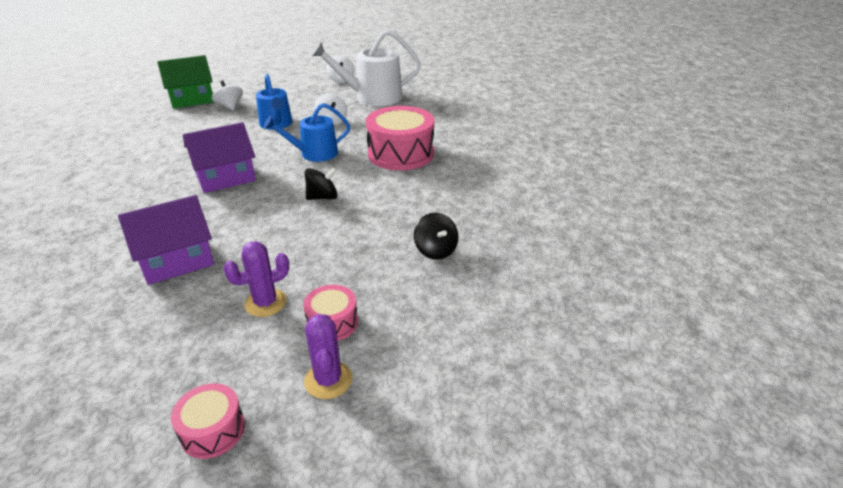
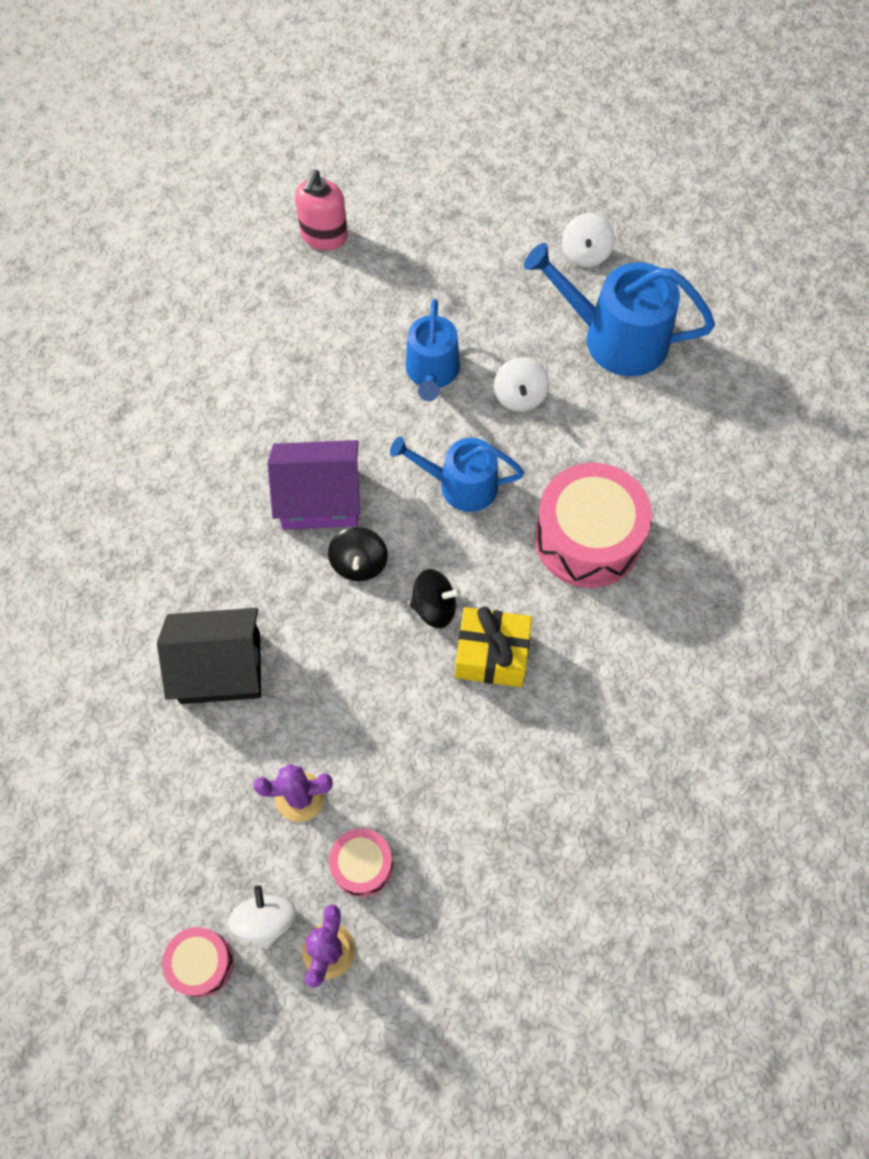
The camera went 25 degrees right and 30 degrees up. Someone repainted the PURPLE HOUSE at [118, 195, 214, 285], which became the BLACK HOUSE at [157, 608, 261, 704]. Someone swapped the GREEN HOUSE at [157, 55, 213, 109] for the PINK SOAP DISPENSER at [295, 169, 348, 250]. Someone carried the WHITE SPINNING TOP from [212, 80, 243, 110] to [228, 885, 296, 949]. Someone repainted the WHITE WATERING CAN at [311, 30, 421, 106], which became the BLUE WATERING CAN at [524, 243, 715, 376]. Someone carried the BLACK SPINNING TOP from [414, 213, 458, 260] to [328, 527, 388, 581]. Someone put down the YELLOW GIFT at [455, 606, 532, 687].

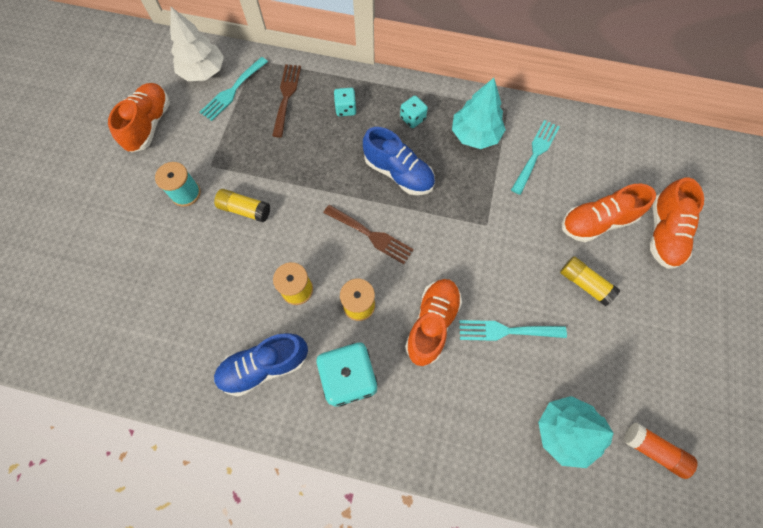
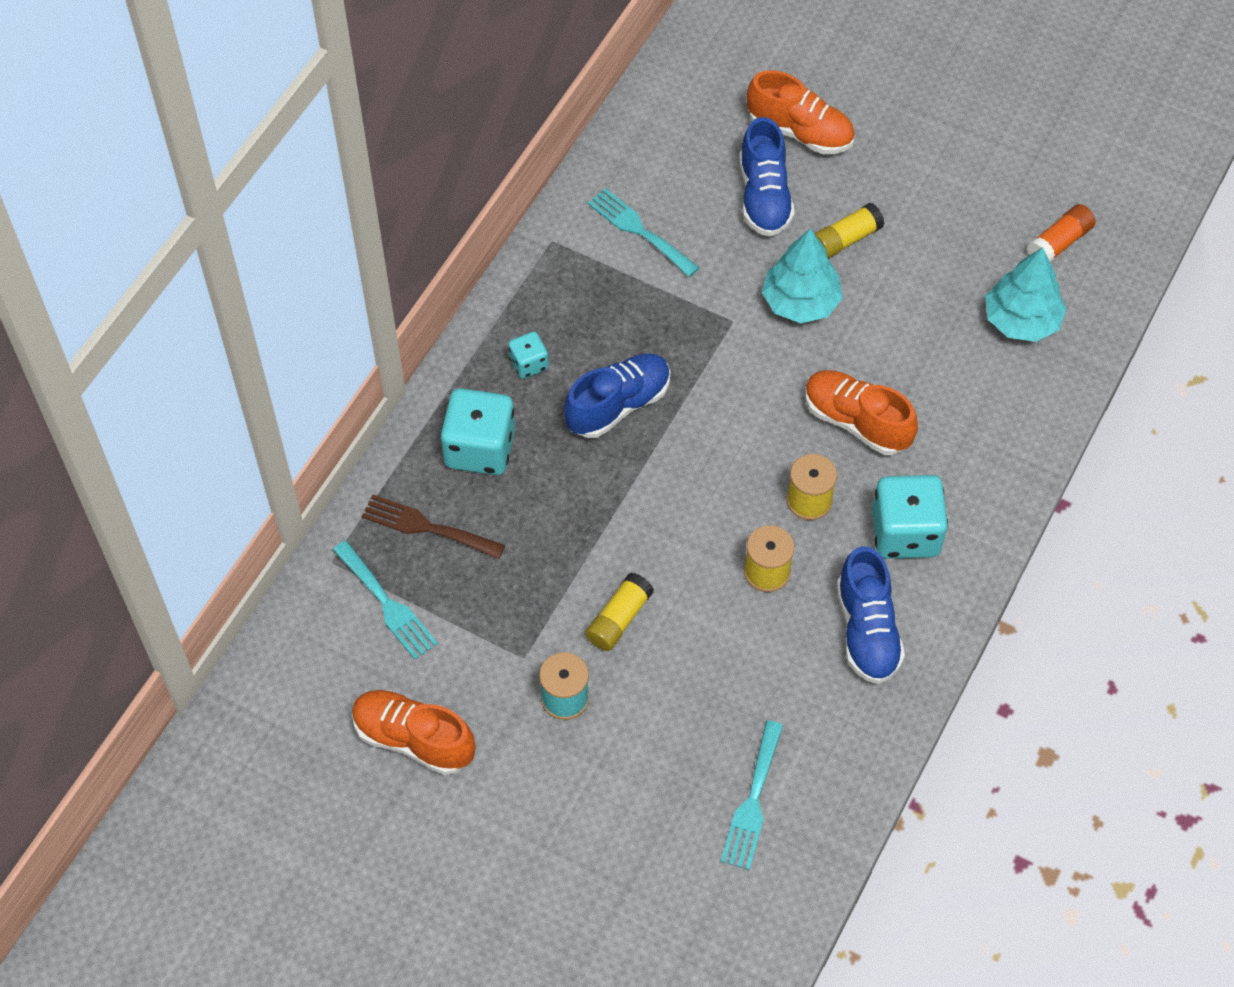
The camera went 75 degrees left and 10 degrees down. Someone took away the WHITE TREE at [170, 7, 224, 81]. Someone took away the BROWN FORK at [323, 205, 414, 264]. Someone scaled the TURQUOISE DICE at [334, 88, 357, 116] by 1.93. Someone carried the TURQUOISE TREE from [452, 78, 506, 149] to [762, 228, 843, 323]. Someone carried the TURQUOISE FORK from [459, 320, 567, 341] to [721, 720, 783, 870]. Someone repainted the ORANGE SHOE at [562, 184, 656, 242], which became the BLUE SHOE at [739, 117, 795, 237].

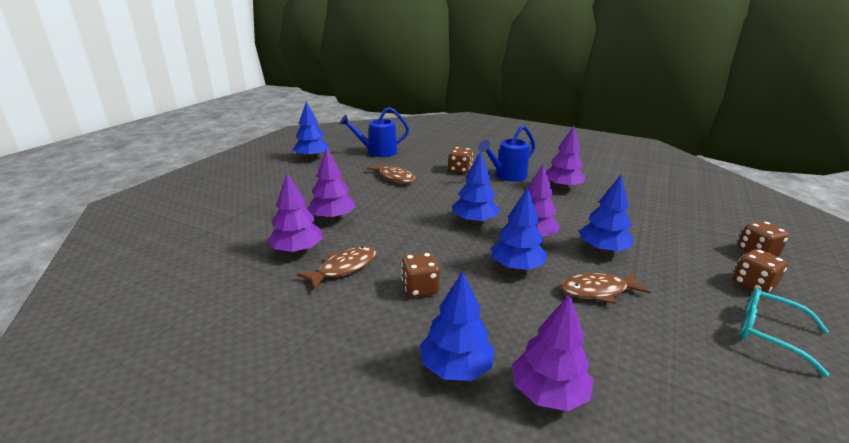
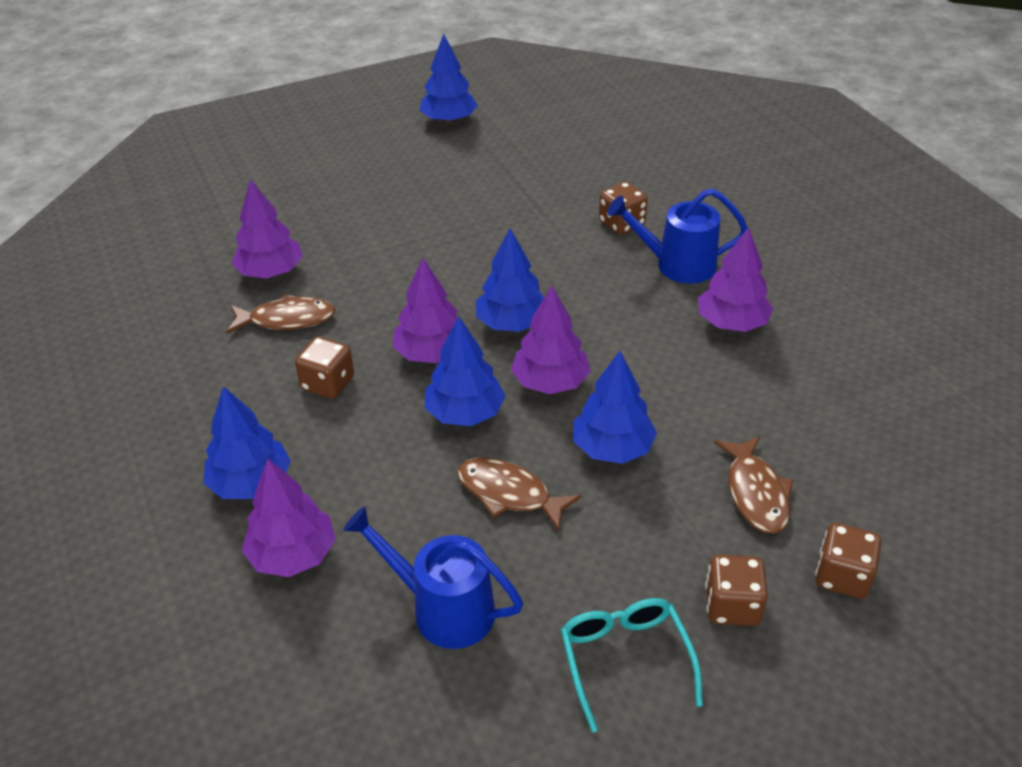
The camera went 40 degrees right and 15 degrees up. Someone carried the PURPLE TREE from [308, 148, 356, 220] to [393, 258, 457, 363]. Someone carried the BLUE WATERING CAN from [339, 107, 409, 157] to [343, 506, 523, 649]. Someone carried the BROWN FISH from [367, 163, 416, 183] to [714, 436, 794, 534].

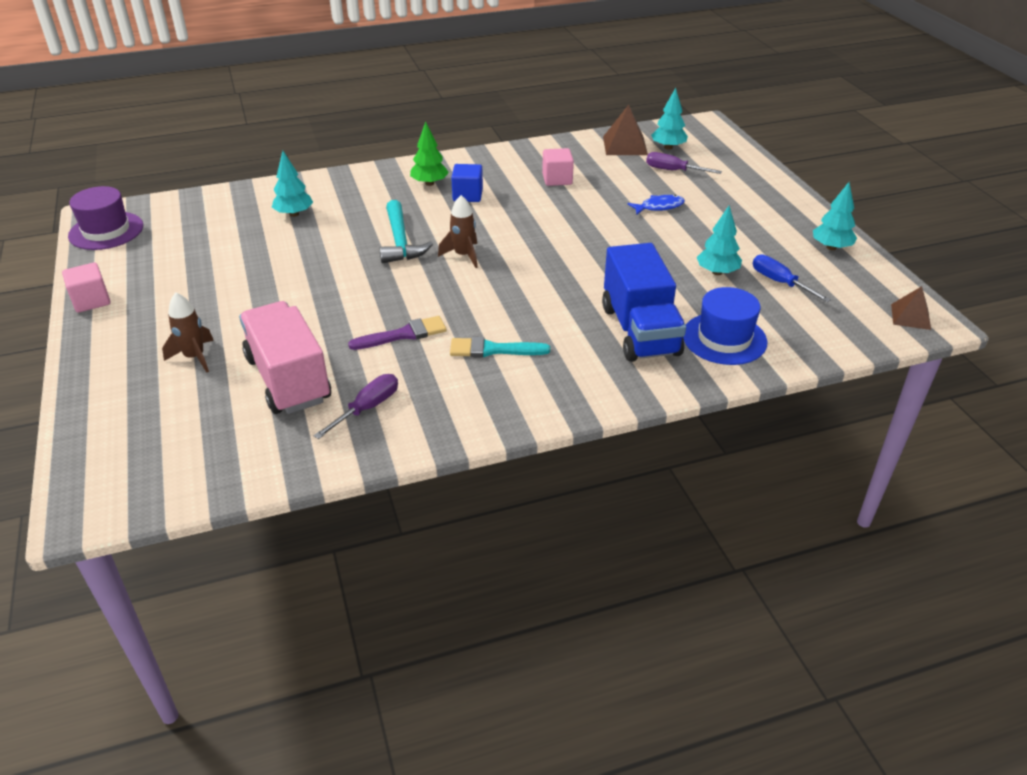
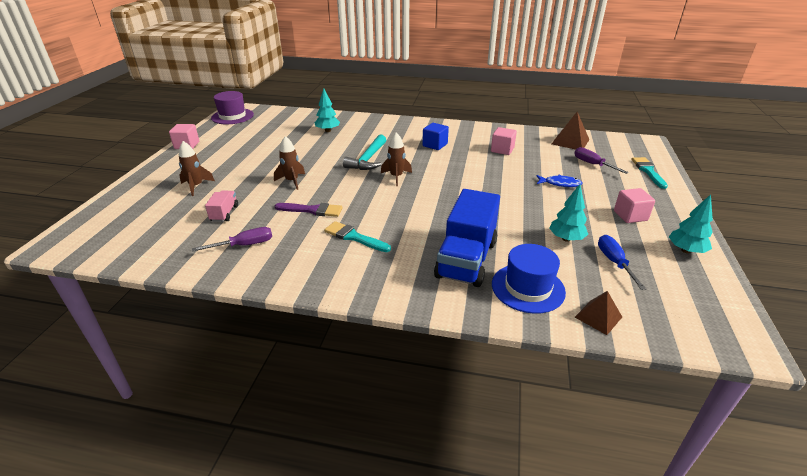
The camera went 30 degrees right and 5 degrees down. Someone scaled the PINK TRUCK at [239, 301, 331, 414] by 0.46. Someone took away the GREEN TREE at [410, 121, 449, 186]. Someone took away the TURQUOISE TREE at [651, 88, 688, 150]. Someone carried the BROWN PYRAMID from [891, 286, 931, 330] to [575, 291, 622, 335]. Someone put down the BROWN ROCKET at [274, 136, 305, 190]. Someone put down the PINK CUBE at [614, 188, 655, 223]. Someone put down the TURQUOISE BRUSH at [631, 157, 668, 189].

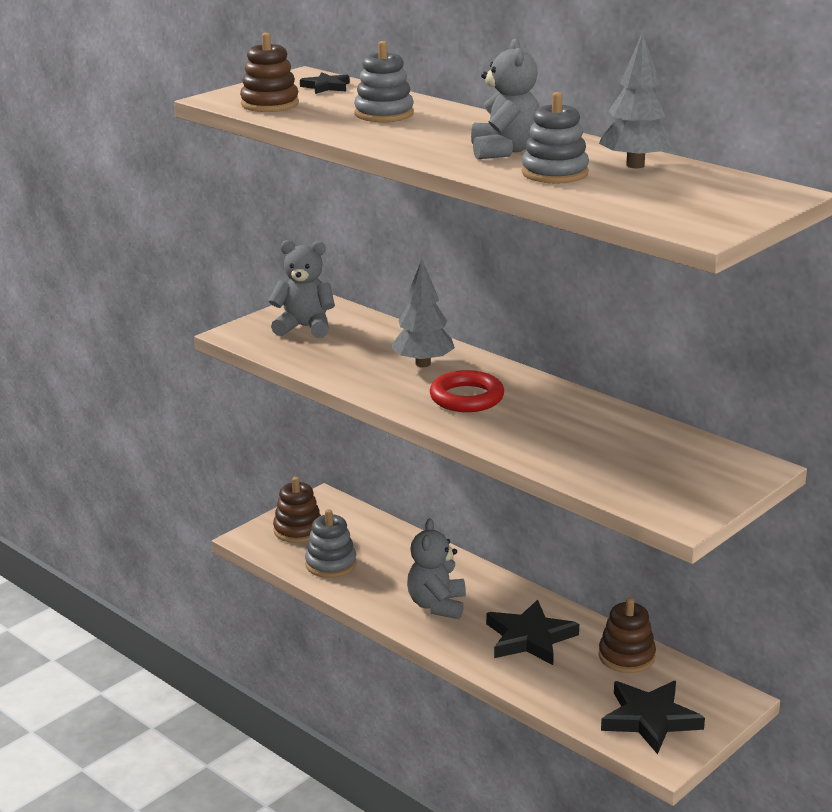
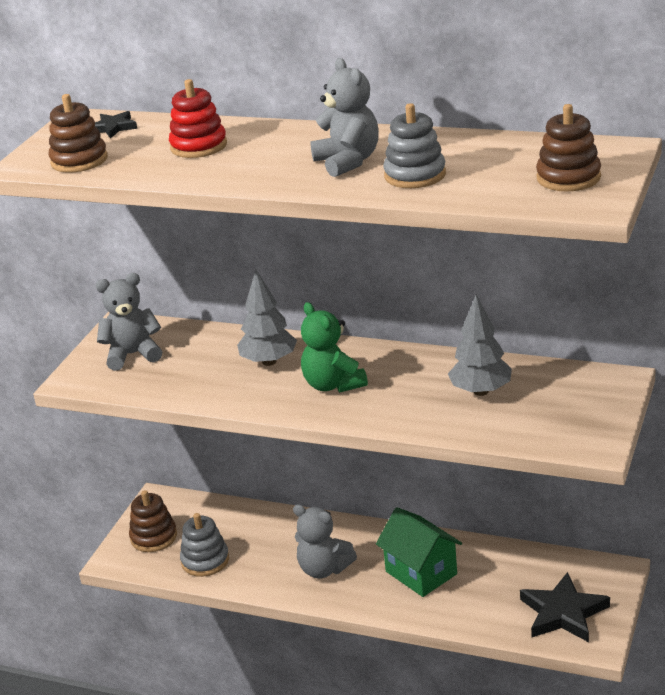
The camera went 20 degrees left and 5 degrees up. Someone repainted the GREY STACKING TOY at [354, 41, 414, 122], which became the RED STACKING TOY at [169, 79, 227, 158]. Someone rotated the GREY TEDDY BEAR at [407, 518, 466, 619] by 45 degrees counterclockwise. Someone swapped the RED RING at [430, 370, 504, 412] for the GREEN TEDDY BEAR at [301, 302, 368, 393]. Someone swapped the BLACK STAR at [486, 600, 579, 665] for the GREEN HOUSE at [376, 507, 462, 597]. Someone carried the GREY TREE from [599, 31, 675, 168] to [448, 295, 512, 396]. Someone carried the BROWN STACKING TOY from [599, 597, 656, 673] to [536, 104, 601, 192].

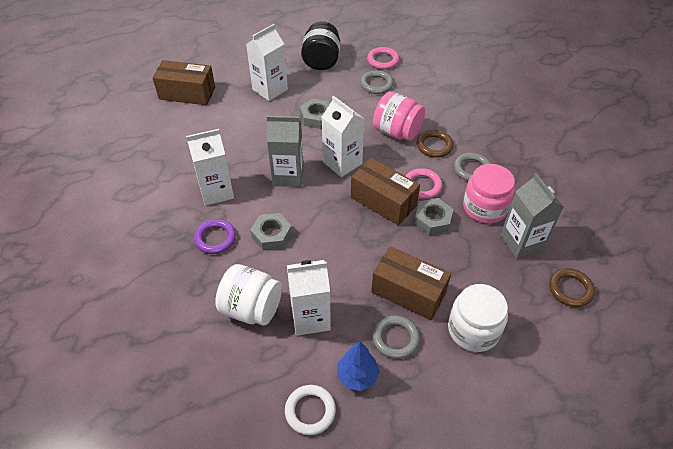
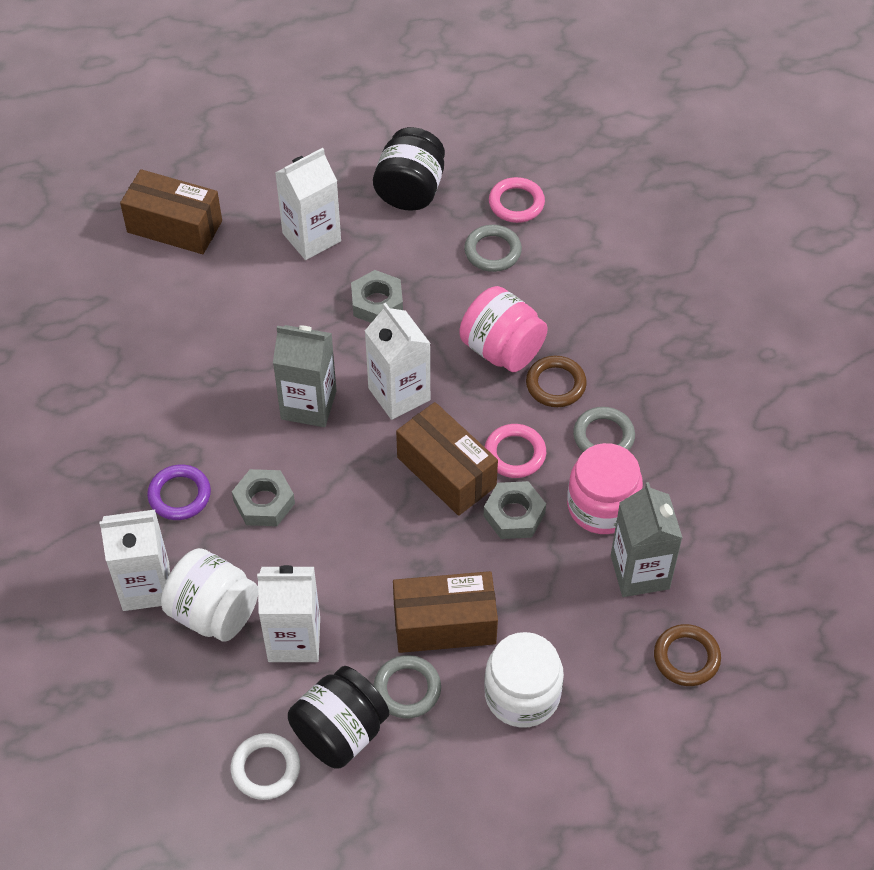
The camera went 10 degrees right and 5 degrees up. Someone carried the WHITE CARTON from [186, 129, 234, 206] to [99, 510, 170, 611]. Someone swapped the BLUE TREE at [337, 341, 379, 391] for the BLACK JAR at [288, 666, 389, 769]. Someone rotated the BROWN BOX at [371, 246, 451, 320] by 45 degrees counterclockwise.

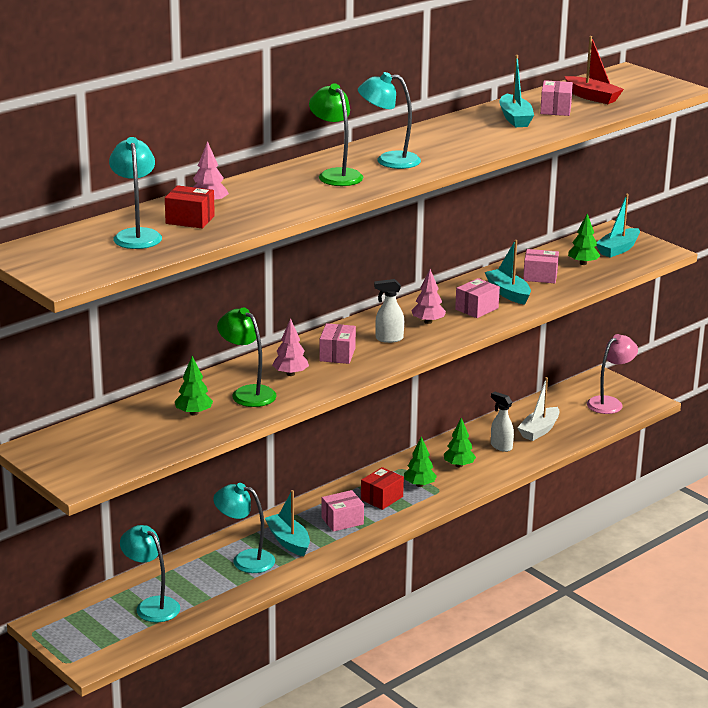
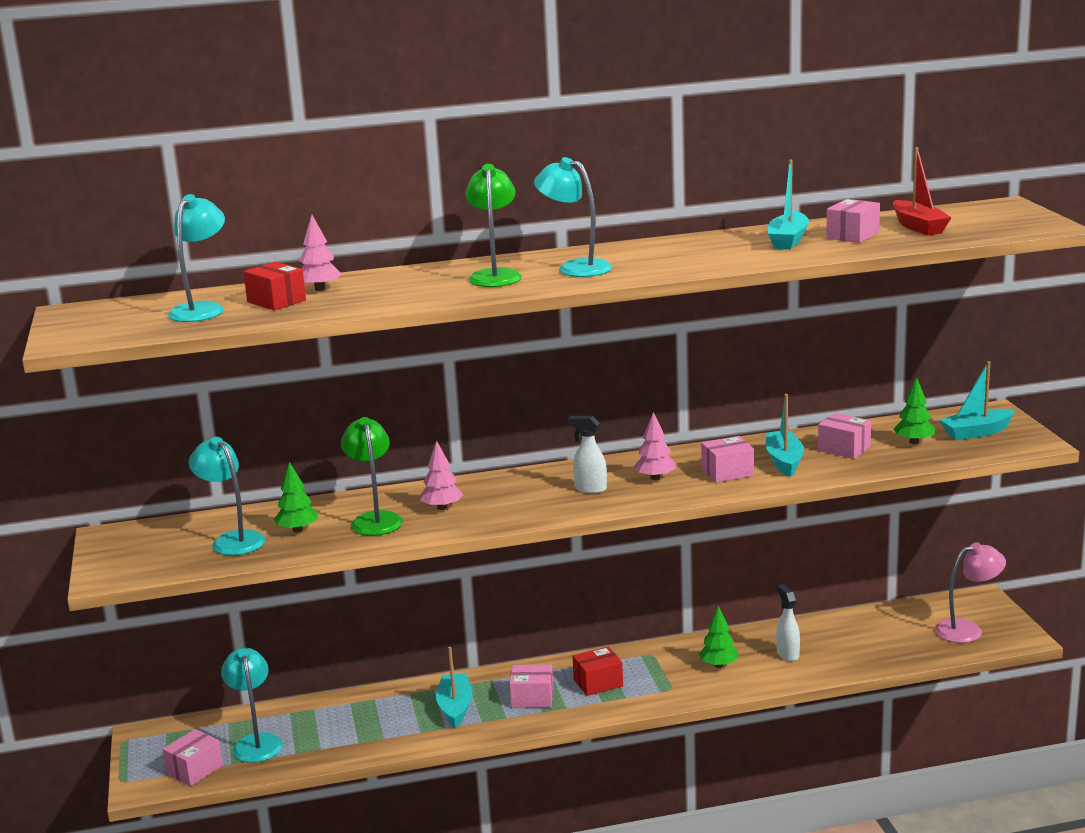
The camera went 30 degrees right and 5 degrees down. Someone carried the TURQUOISE LAMP from [213, 483, 275, 573] to [189, 437, 265, 555]. Someone carried the PINK BOX from [319, 323, 356, 364] to [163, 729, 223, 786]. Someone took away the GREEN TREE at [404, 436, 437, 487]. Someone took away the WHITE BOAT at [517, 377, 560, 441].

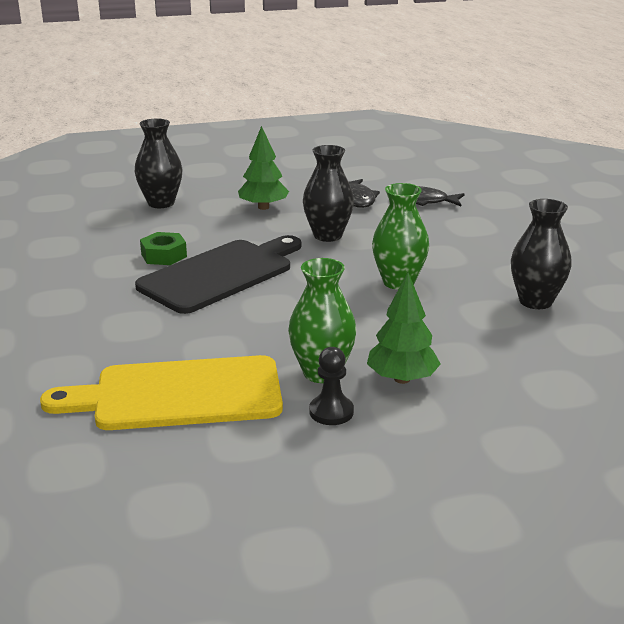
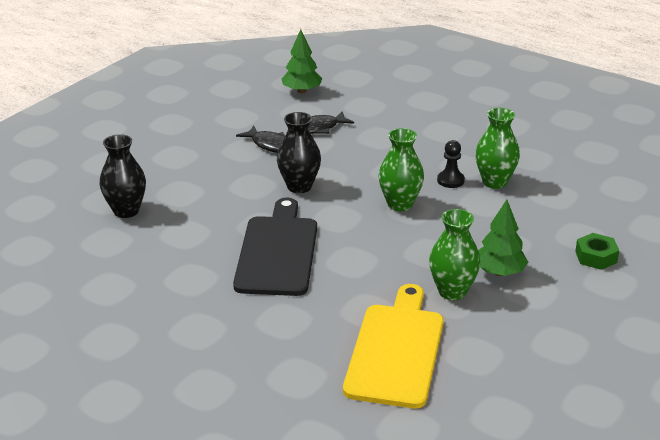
The camera went 40 degrees left and 5 degrees up. Someone rotated the YELLOW CUTTING BOARD at [40, 355, 283, 430] by 150 degrees clockwise. Someone carried the GREEN NUT from [140, 232, 187, 265] to [575, 233, 619, 270]. Someone carried the GREEN TREE from [238, 126, 289, 210] to [281, 29, 322, 93]. Someone carried the BLACK PAWN from [309, 347, 354, 425] to [437, 140, 465, 188]. Someone repainted the BLACK VASE at [511, 199, 572, 309], which became the GREEN VASE at [475, 108, 520, 189].

